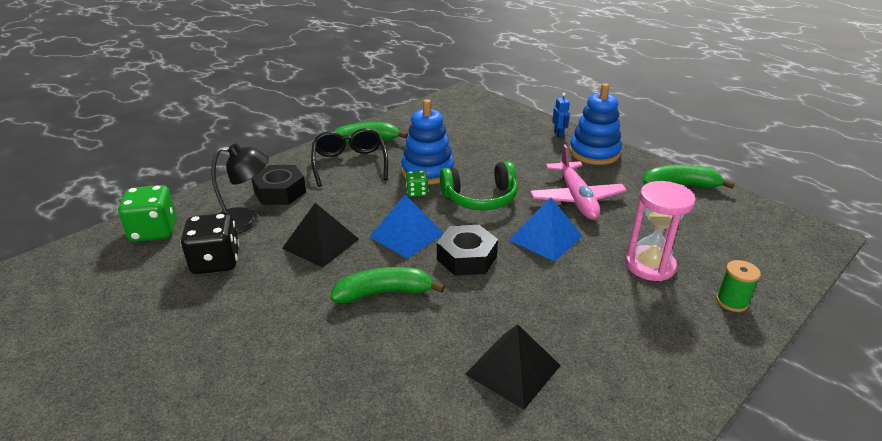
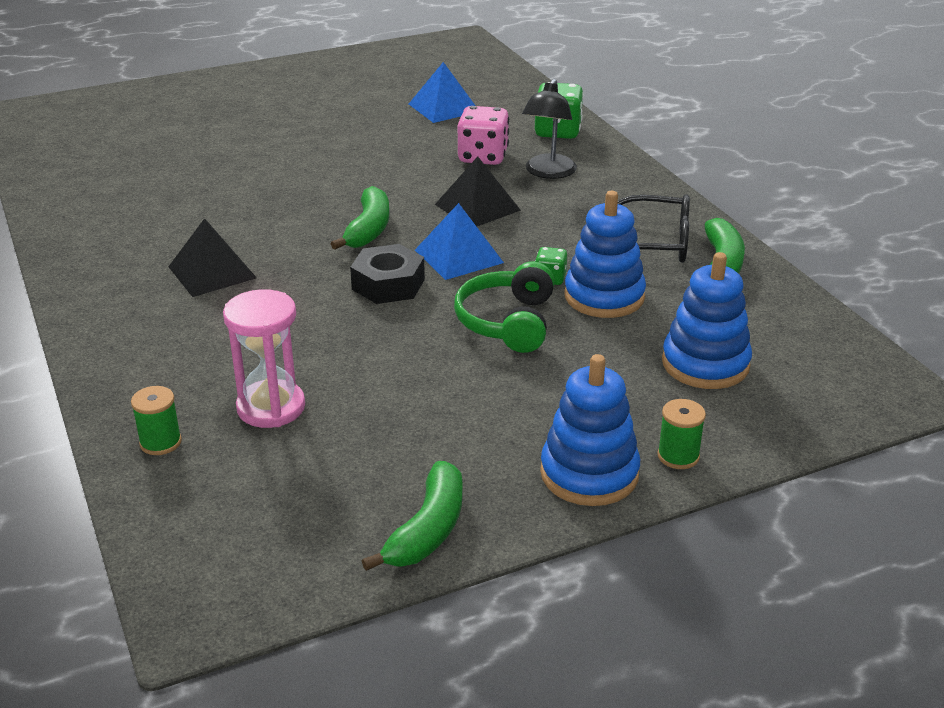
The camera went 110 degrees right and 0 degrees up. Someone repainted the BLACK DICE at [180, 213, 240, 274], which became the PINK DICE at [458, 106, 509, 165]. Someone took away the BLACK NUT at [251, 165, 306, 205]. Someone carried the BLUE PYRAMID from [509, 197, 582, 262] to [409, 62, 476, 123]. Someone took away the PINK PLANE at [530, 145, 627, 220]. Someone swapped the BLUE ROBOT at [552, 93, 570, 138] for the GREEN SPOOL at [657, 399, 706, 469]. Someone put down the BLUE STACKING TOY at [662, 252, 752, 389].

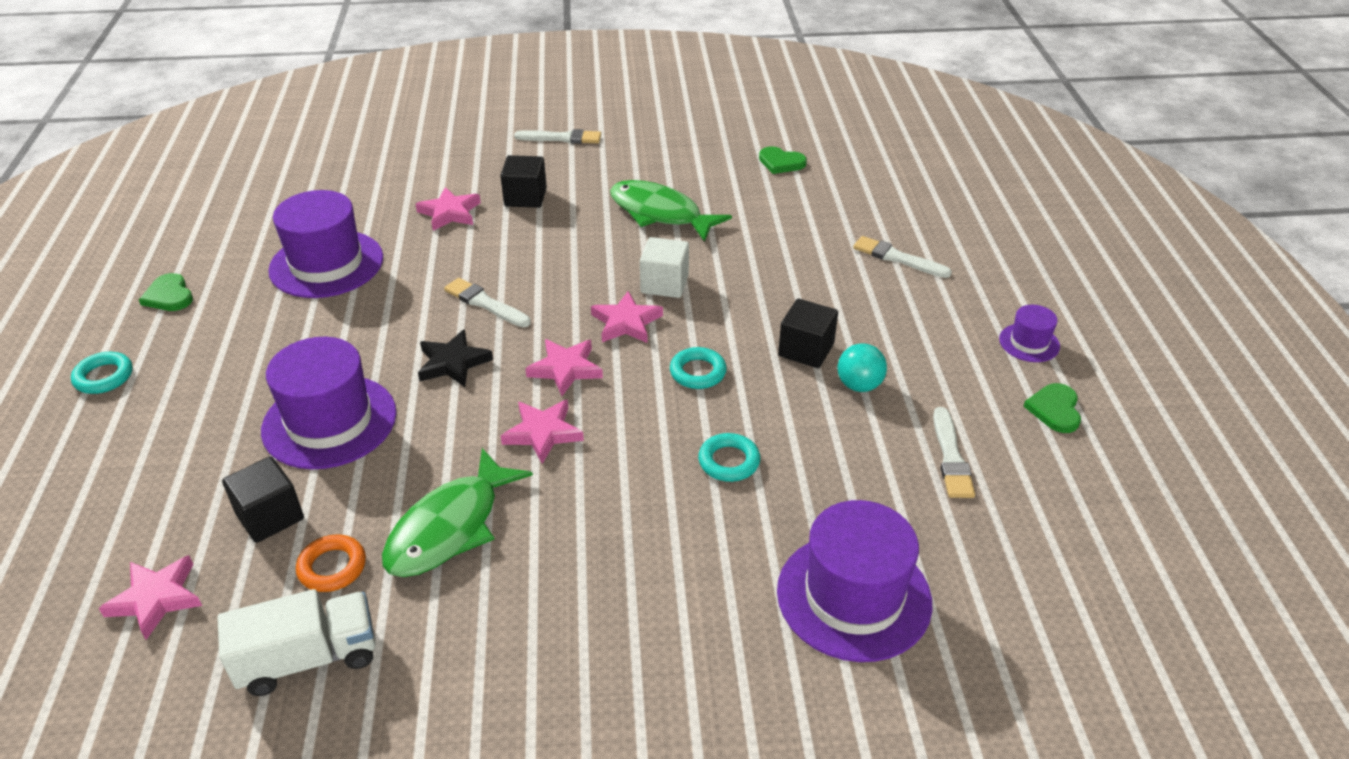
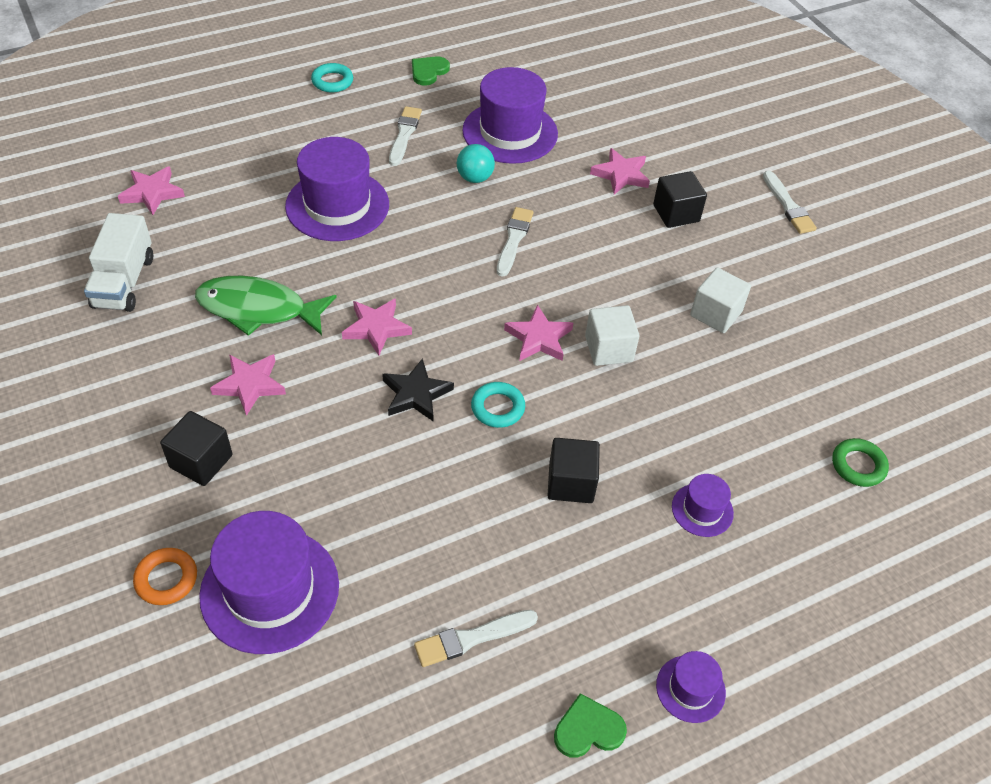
The camera went 65 degrees right and 10 degrees up. Someone rotated the WHITE TRUCK at [217, 589, 376, 696] by 45 degrees clockwise. Someone carried the BLACK CUBE from [222, 456, 304, 543] to [160, 411, 233, 486]. Someone carried the ORANGE RING from [296, 534, 366, 592] to [133, 548, 197, 605]. Someone carried the BLACK STAR from [418, 329, 493, 387] to [382, 358, 454, 421]. Someone carried the PINK STAR from [525, 339, 603, 396] to [210, 354, 286, 416]. Someone swapped the GREEN FISH at [610, 180, 732, 242] for the WHITE CUBE at [690, 267, 751, 333]. Someone took away the TURQUOISE RING at [698, 433, 760, 482]. Someone took away the GREEN HEART at [759, 146, 807, 174]. Someone carried the TURQUOISE BALL from [838, 343, 887, 392] to [457, 144, 495, 183]. Someone carried the WHITE BRUSH from [853, 236, 952, 278] to [389, 106, 422, 166]. Someone put down the PURPLE HAT at [672, 474, 734, 537]. Someone put down the GREEN RING at [832, 438, 889, 487].

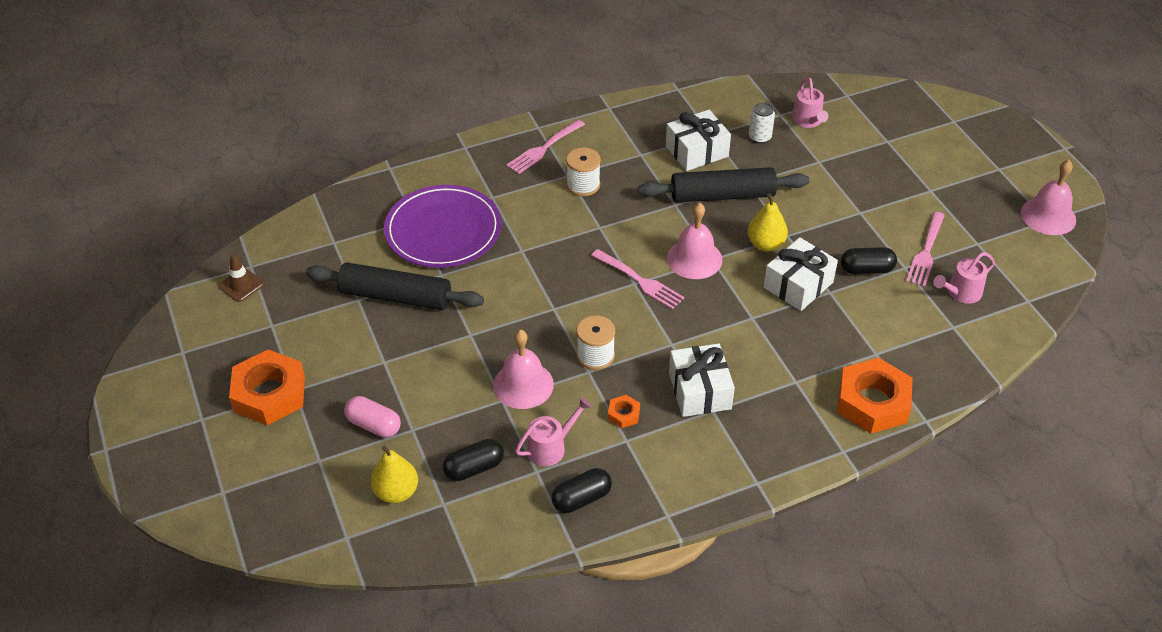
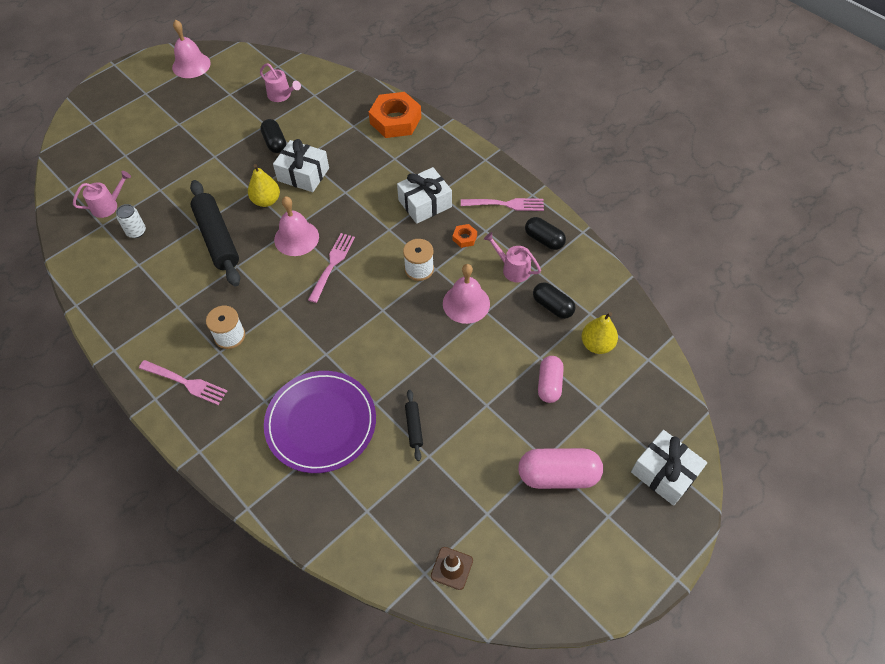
The camera went 110 degrees left and 10 degrees up. Someone swapped the ORANGE NUT at [229, 349, 305, 425] for the PINK CAPSULE at [518, 448, 603, 489]. Someone scaled the BLACK ROLLING PIN at [306, 262, 484, 310] by 0.46. Someone carried the WHITE GIFT from [666, 110, 731, 171] to [631, 430, 707, 506]. Someone carried the PINK FORK from [906, 212, 945, 287] to [461, 198, 544, 211].

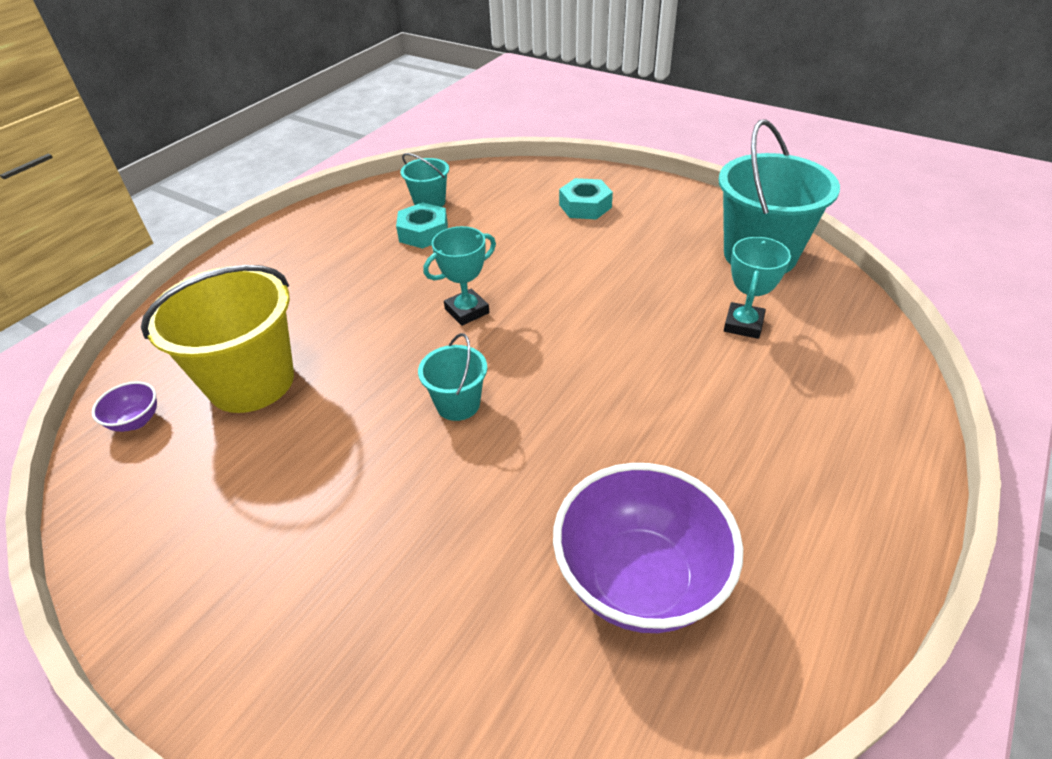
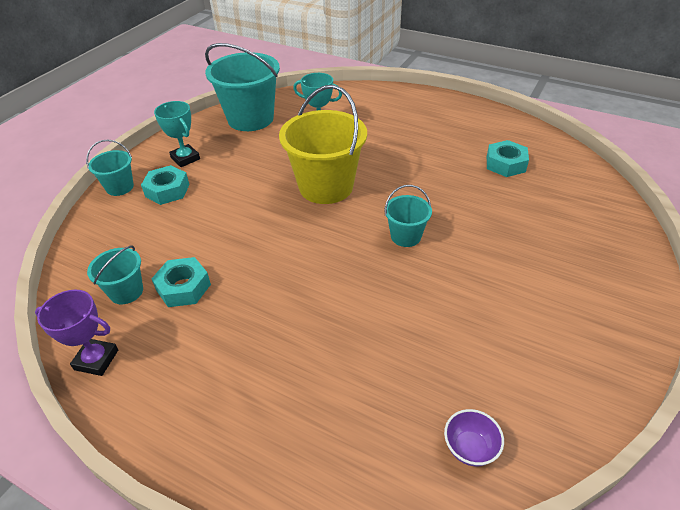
The camera went 95 degrees left and 0 degrees up. Someone carried the YELLOW BUCKET from [141, 265, 294, 413] to [279, 85, 367, 204]. Someone carried the TURQUOISE TROPHY from [423, 226, 496, 326] to [154, 101, 200, 167]. Someone swapped the PURPLE BOWL at [553, 463, 743, 633] for the TURQUOISE NUT at [487, 140, 529, 177]. Someone put down the PURPLE TROPHY at [35, 290, 118, 376]. Someone put down the TURQUOISE BUCKET at [86, 139, 134, 196].

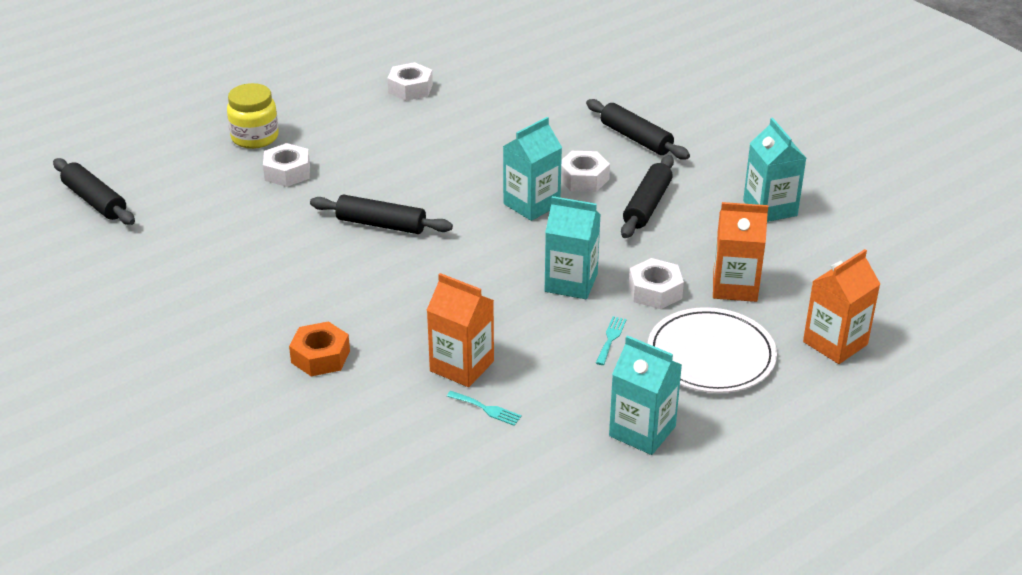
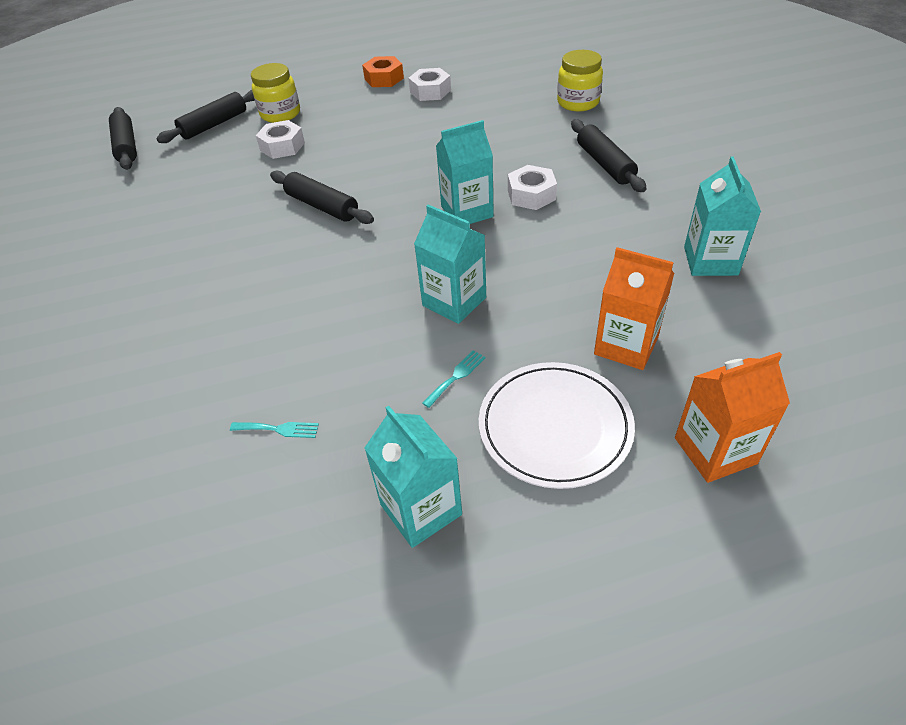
The camera went 25 degrees right and 10 degrees up. Someone carried the ORANGE NUT from [289, 321, 350, 376] to [362, 56, 404, 87]. Someone took away the ORANGE CARTON at [427, 273, 494, 387]. Someone rotated the TURQUOISE FORK at [447, 391, 522, 426] by 45 degrees counterclockwise. Someone carried the BLACK ROLLING PIN from [621, 155, 674, 238] to [156, 90, 255, 143]. Someone took away the WHITE NUT at [629, 258, 684, 309]. Someone put down the YELLOW JAR at [557, 50, 603, 111].

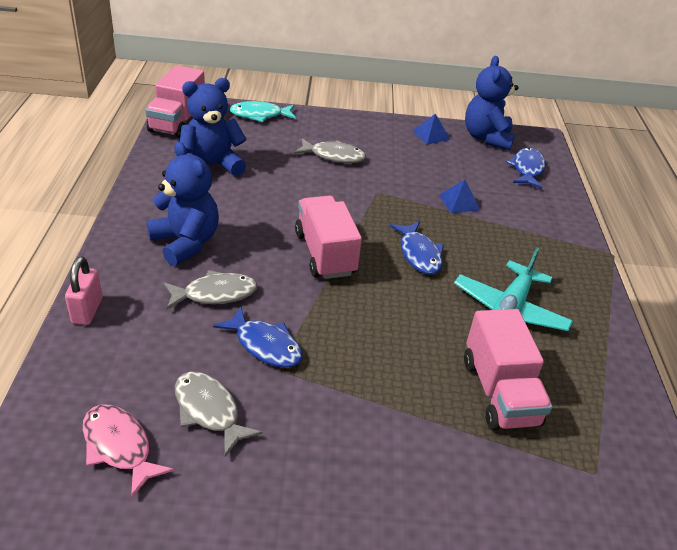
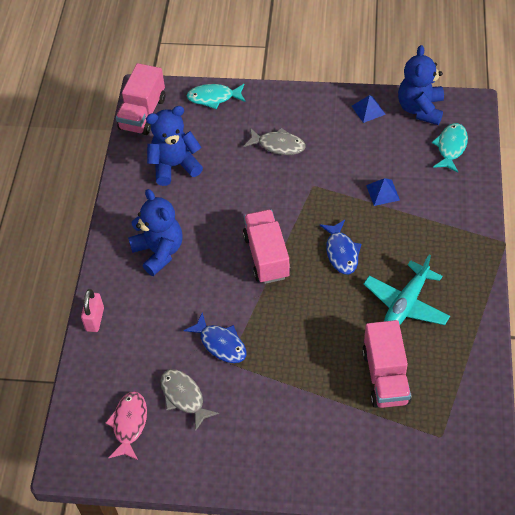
The camera went 10 degrees right and 15 degrees up. Someone rotated the PINK FISH at [83, 404, 174, 498] by 45 degrees clockwise. Someone took away the GREY FISH at [164, 270, 258, 310]. Someone repainted the BLUE FISH at [506, 148, 546, 189], which became the TURQUOISE FISH at [432, 123, 468, 173].

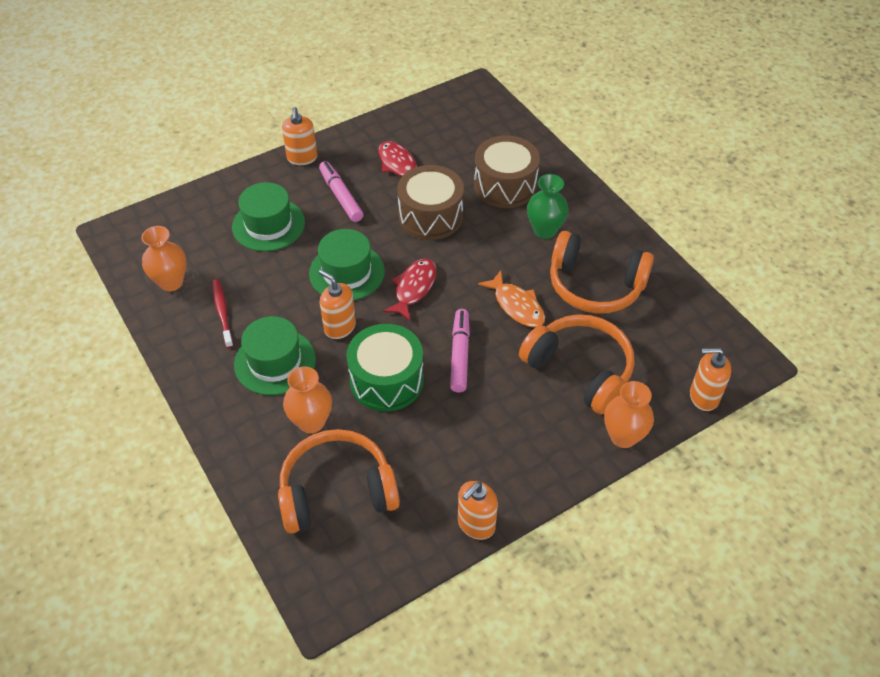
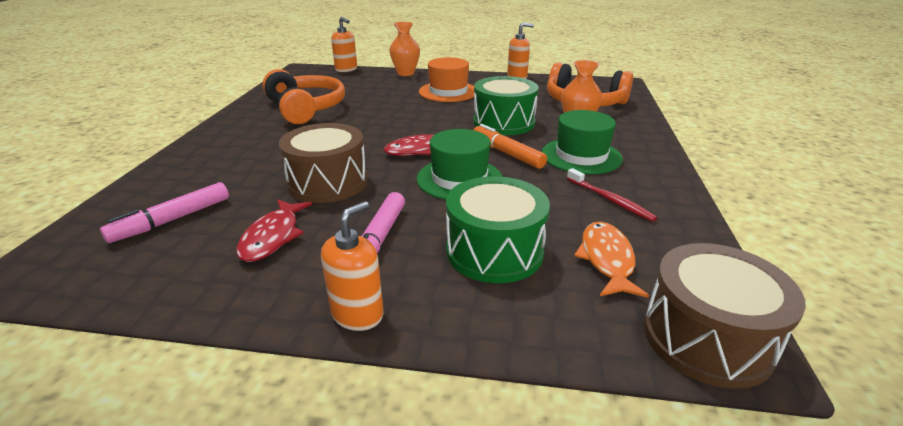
The camera went 140 degrees left and 20 degrees down. Someone took away the ORANGE VASE at [141, 226, 187, 291]. Someone rotated the RED TOOTHBRUSH at [212, 279, 233, 348] by 60 degrees counterclockwise. Someone swapped the GREEN HAT at [232, 182, 305, 251] for the GREEN DRUM at [446, 176, 550, 283]. Someone swapped the ORANGE SOAP DISPENSER at [319, 270, 356, 339] for the ORANGE MARKER at [474, 124, 547, 169]. Someone carried the PINK MARKER from [450, 309, 470, 392] to [100, 182, 229, 243]. Someone carried the BROWN DRUM from [474, 135, 540, 208] to [644, 243, 806, 389]. Someone carried the ORANGE FISH from [478, 270, 545, 327] to [574, 221, 649, 298]. Someone took away the ORANGE HEADPHONES at [519, 314, 634, 414]. Someone took away the GREEN VASE at [527, 174, 569, 239]. Someone put down the ORANGE HAT at [419, 57, 475, 102].

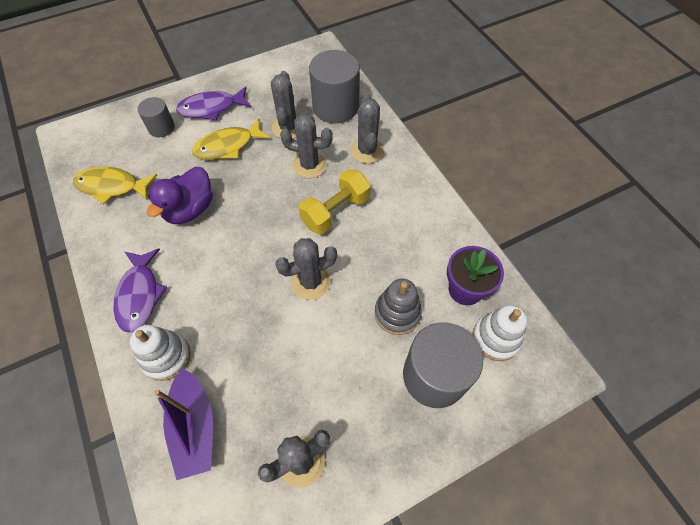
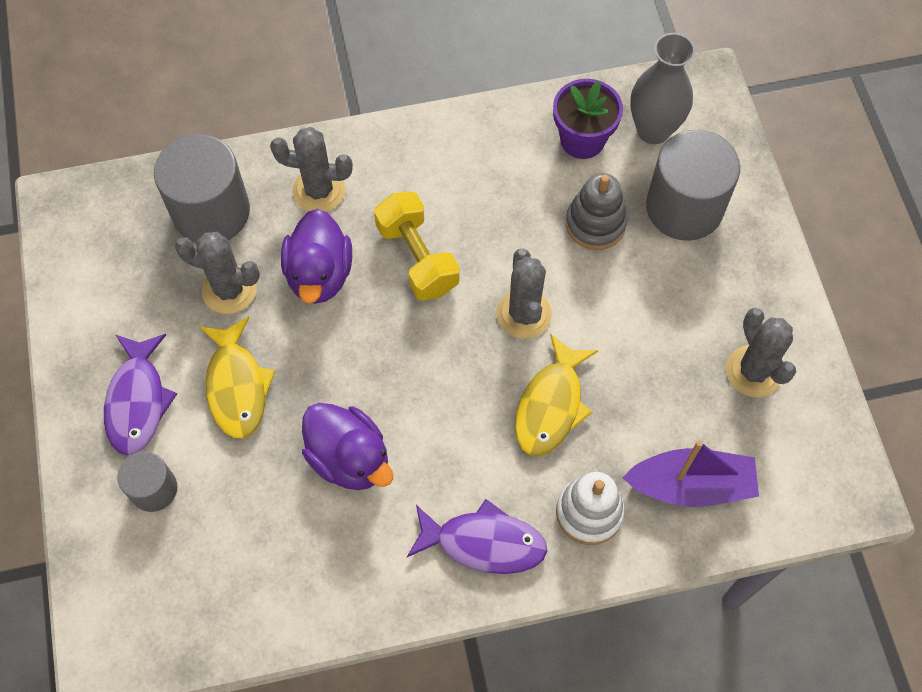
The camera went 75 degrees left and 5 degrees up. Someone carried the YELLOW FISH from [73, 167, 157, 205] to [515, 334, 598, 456]. Someone swapped the GREY CACTUS at [280, 113, 333, 178] for the PURPLE DUCK at [281, 209, 352, 304]. Someone swapped the WHITE STACKING TOY at [472, 305, 527, 361] for the GREY VASE at [630, 33, 695, 144].

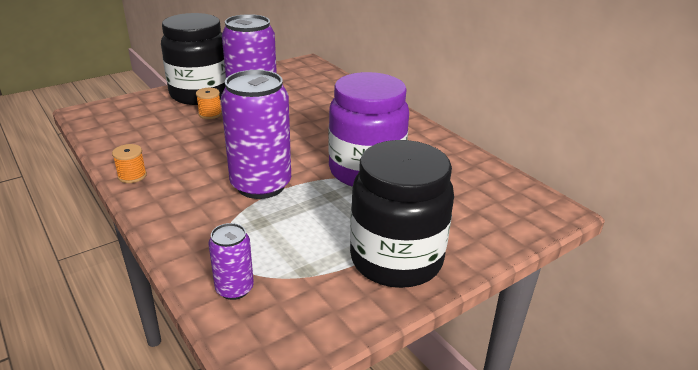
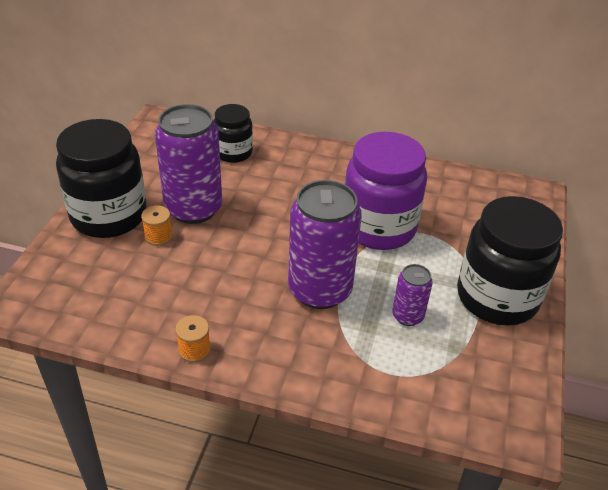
The camera went 40 degrees left and 10 degrees up. Someone carried the PURPLE CAN from [208, 223, 254, 300] to [392, 264, 433, 326]. Someone put down the BLACK JAR at [214, 104, 253, 163].

